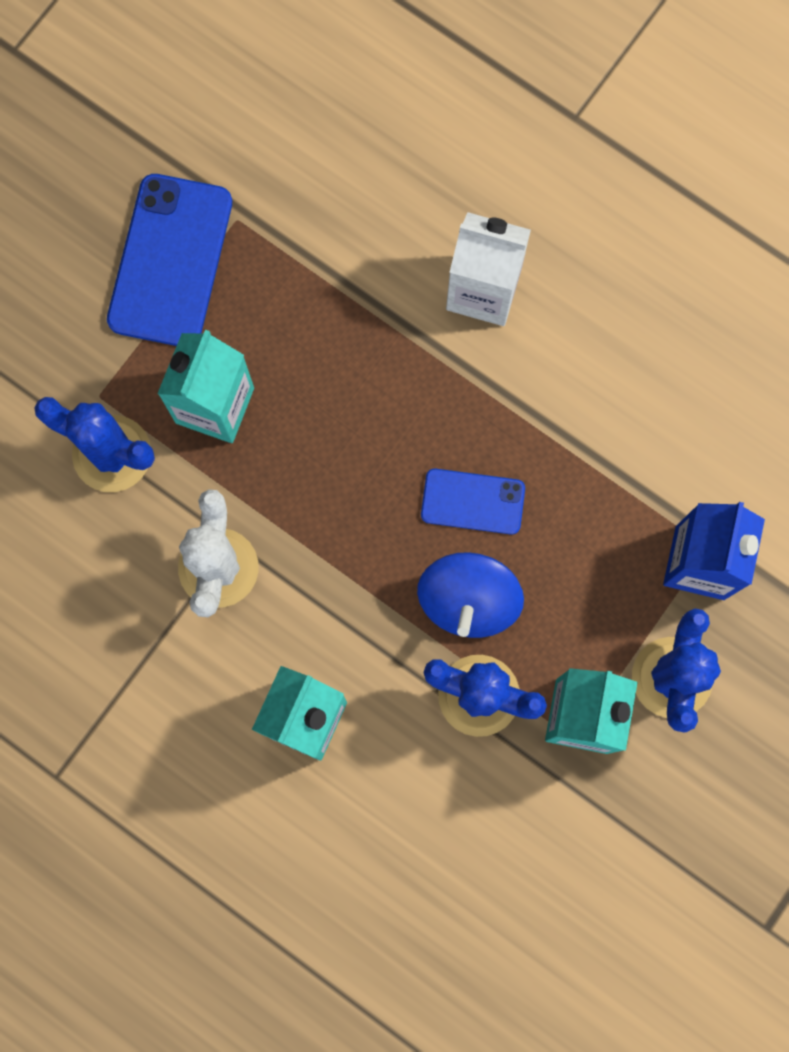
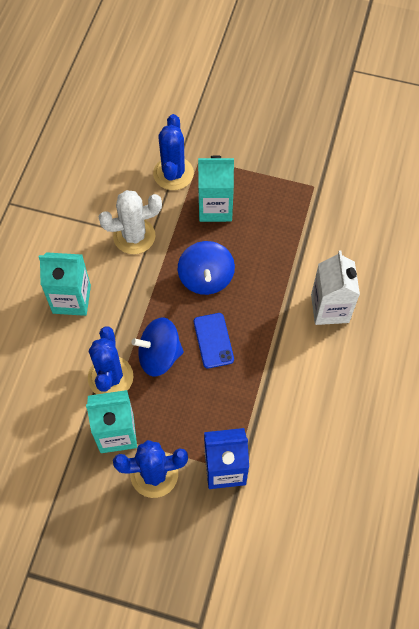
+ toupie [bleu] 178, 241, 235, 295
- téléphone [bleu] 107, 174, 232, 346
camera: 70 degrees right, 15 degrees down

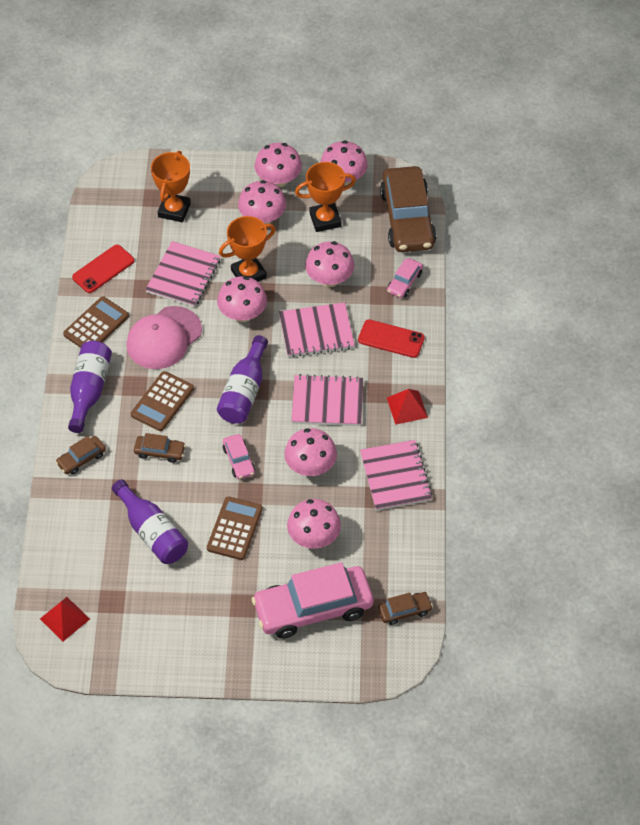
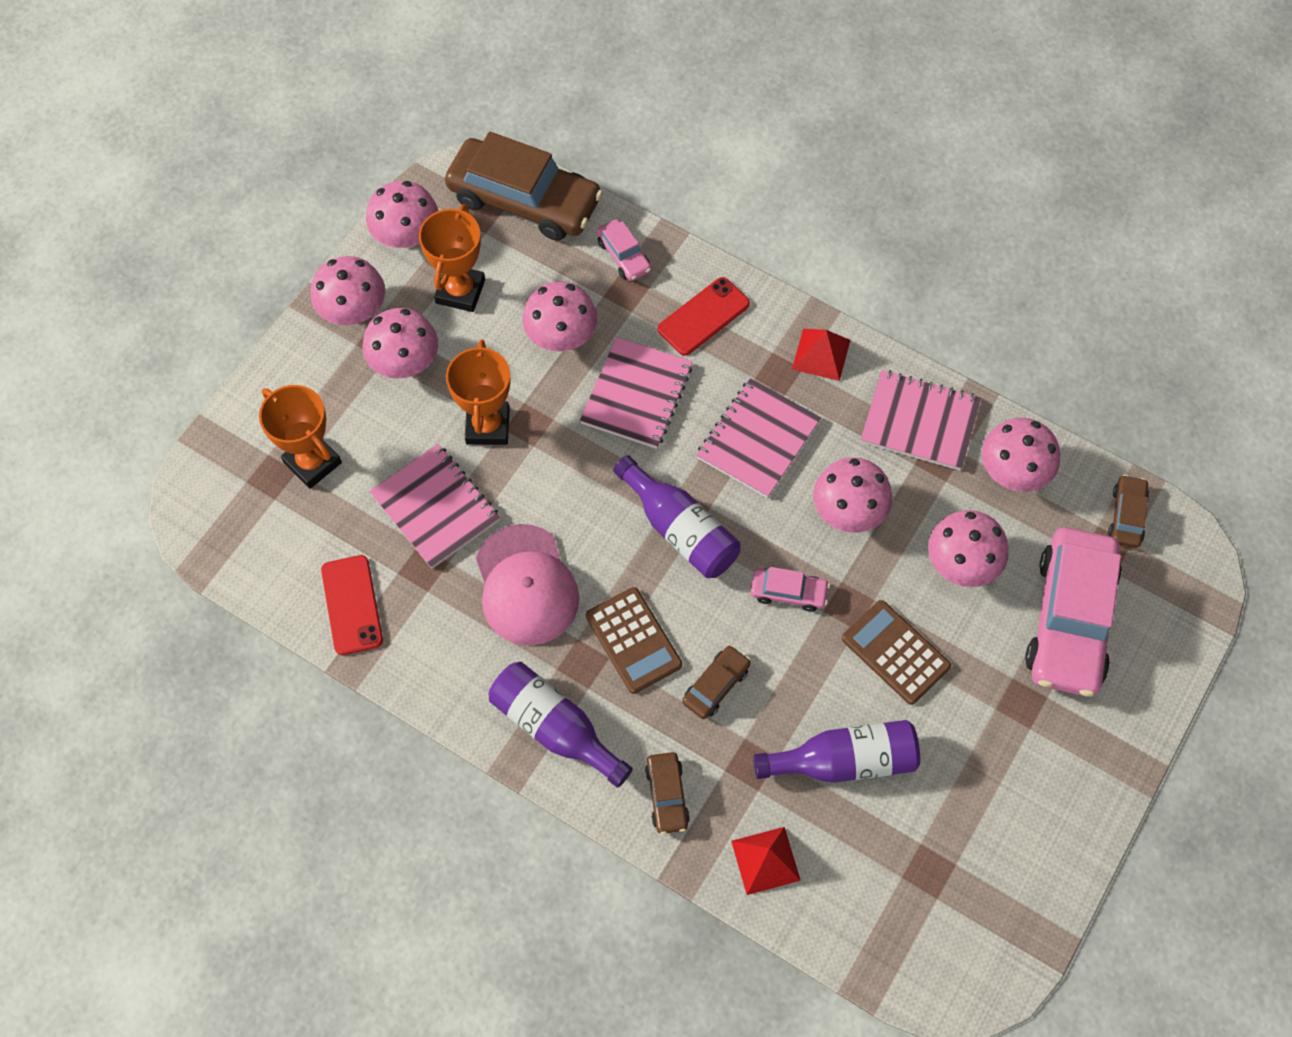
~ pyramide [rouge] 40, 597, 90, 641 to 731, 827, 801, 895
~ champignon [rose] 217, 276, 267, 322 to 981, 418, 1060, 492
- calculatrice [marron] 63, 296, 129, 348
camera: 60 degrees left, 10 degrees up

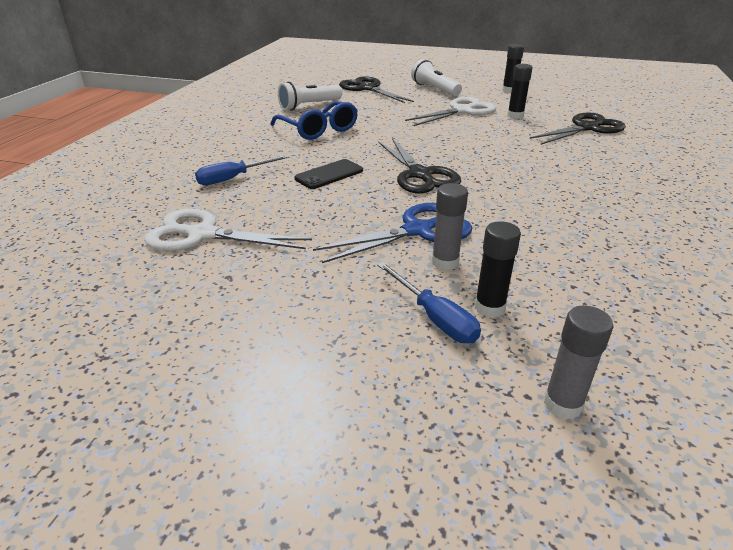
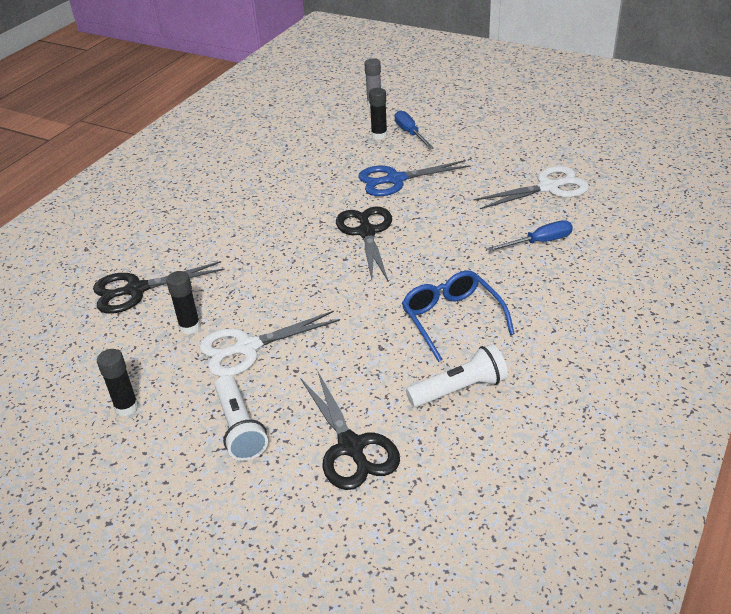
~ ciseaux [blanc] 144, 209, 312, 251 = 474, 166, 589, 209 45 degrees counterclockwise
- téléphone [noir] 294, 159, 363, 189
- bâton de colle [gris] 432, 183, 468, 270
camera: 165 degrees left, 5 degrees up

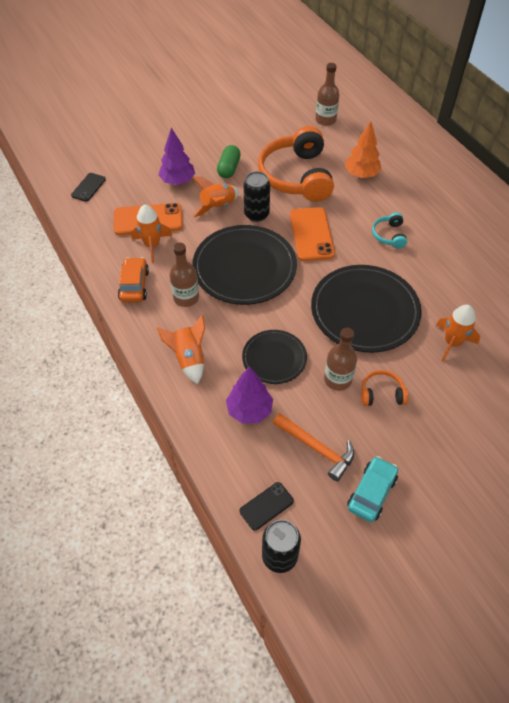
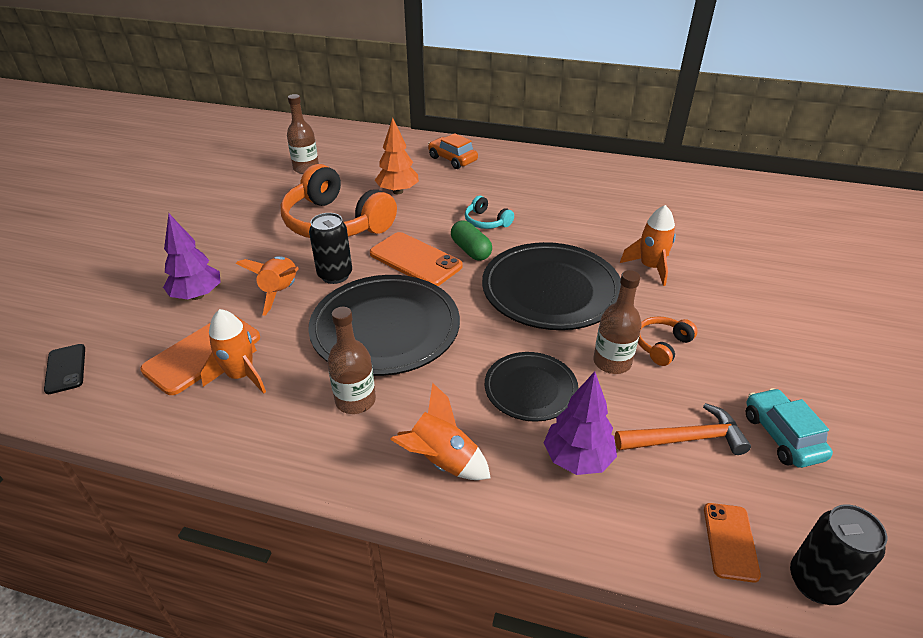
~ voiture [orange] 118, 257, 149, 302 to 428, 133, 478, 169
~ gélule [vert] 217, 145, 241, 178 to 451, 220, 492, 261
~ téléphone [noir] 239, 482, 294, 531 to téléphone [orange] 704, 503, 761, 583
camera: 45 degrees left, 15 degrees down

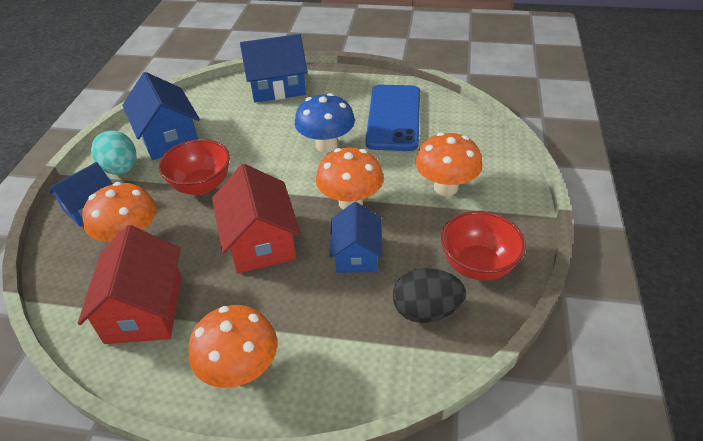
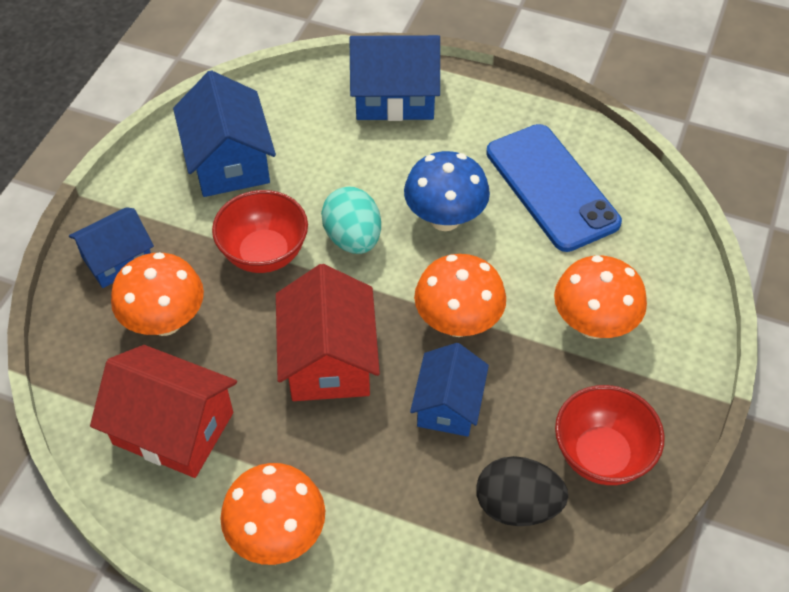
~ maison [rouge] 78, 225, 181, 344 = 90, 345, 237, 478 75 degrees counterclockwise
~ œuf [turquoise] 91, 130, 136, 175 to 321, 186, 381, 254
~ téléphone [bleu] 365, 85, 420, 151 = 486, 124, 622, 252 45 degrees counterclockwise
camera: 10 degrees right, 10 degrees up

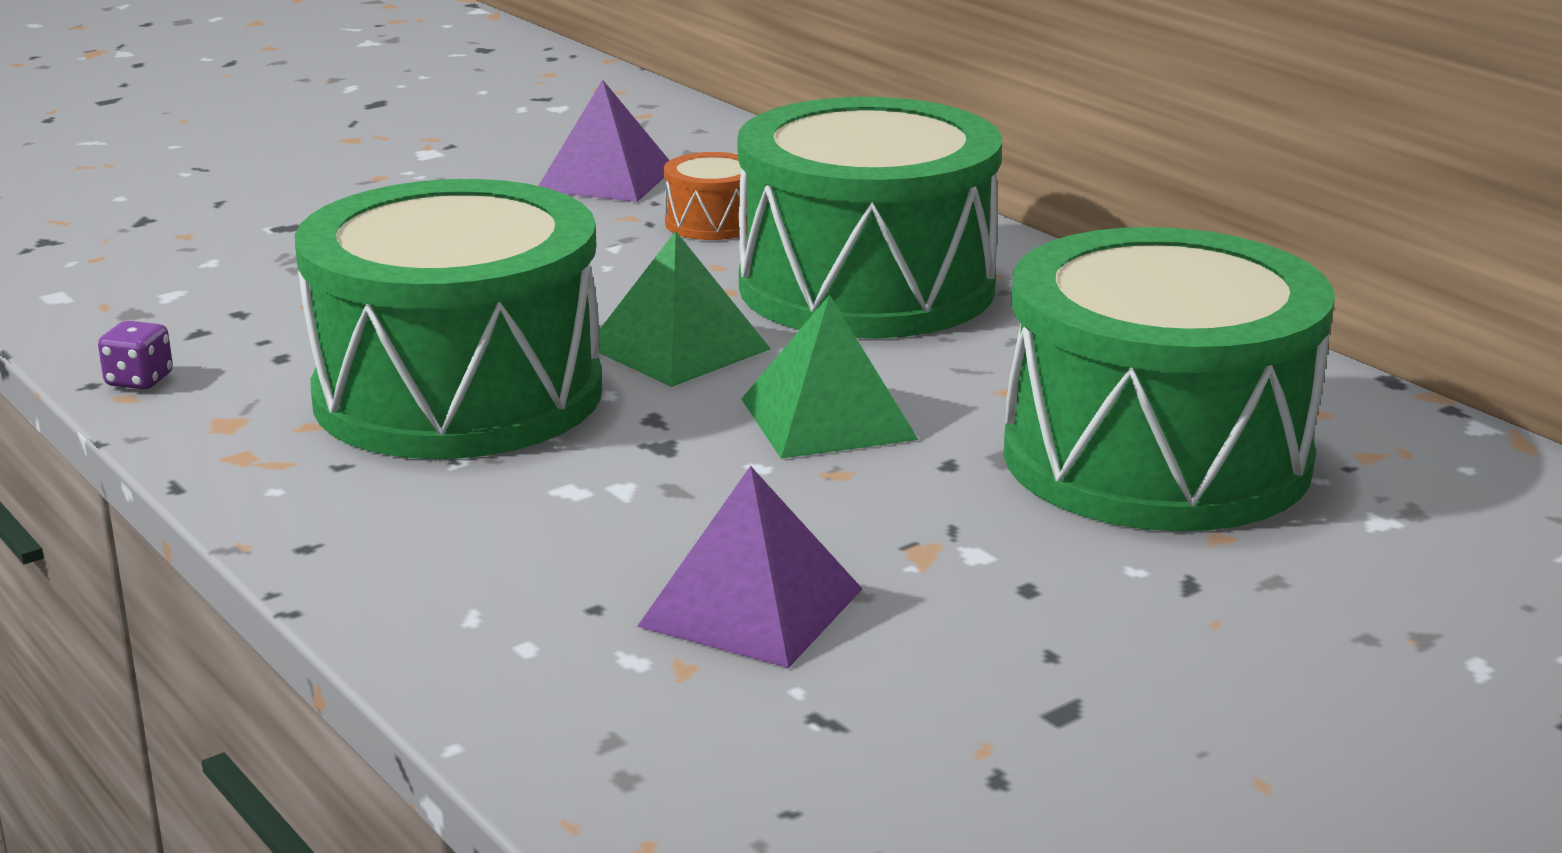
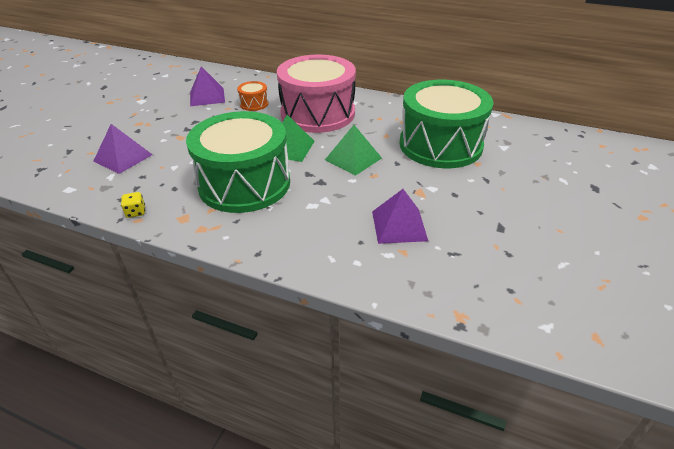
+ pyramide [violet] 94, 124, 153, 174
~ dé [violet] 98, 321, 173, 389 to dé [jaune] 121, 192, 145, 218
~ tambour [vert] 737, 97, 1002, 338 to tambour [rose] 277, 55, 356, 133
camera: 30 degrees left, 15 degrees up

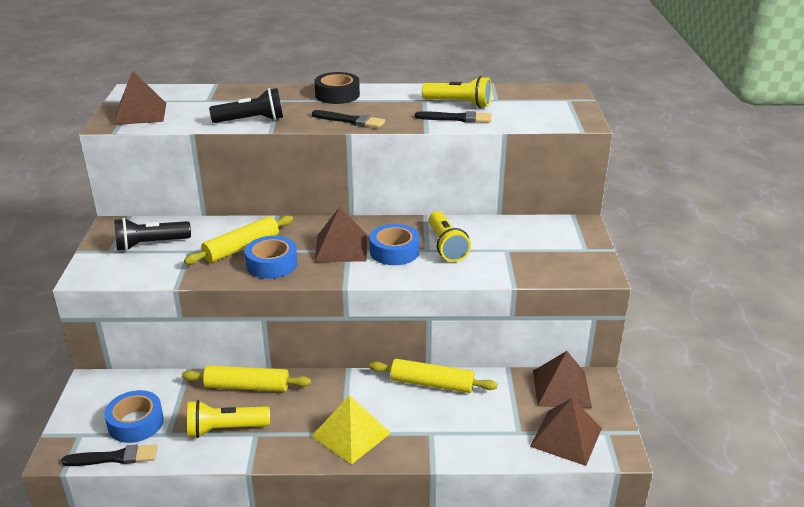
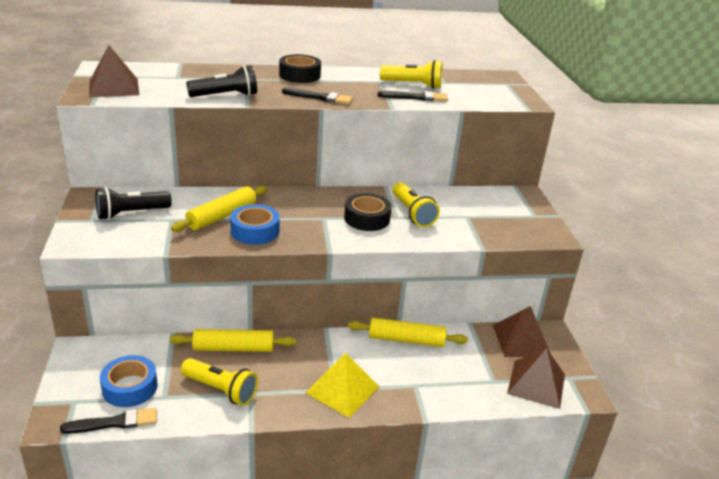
~ lampe de poche [jaune] 187, 400, 270, 438 = 181, 358, 258, 406 135 degrees counterclockwise
~ ruban adhésif [bleu] 370, 224, 420, 265 to ruban adhésif [noir] 344, 193, 392, 231
- pyramide [marron] 315, 207, 367, 262
camera: 10 degrees left, 0 degrees up

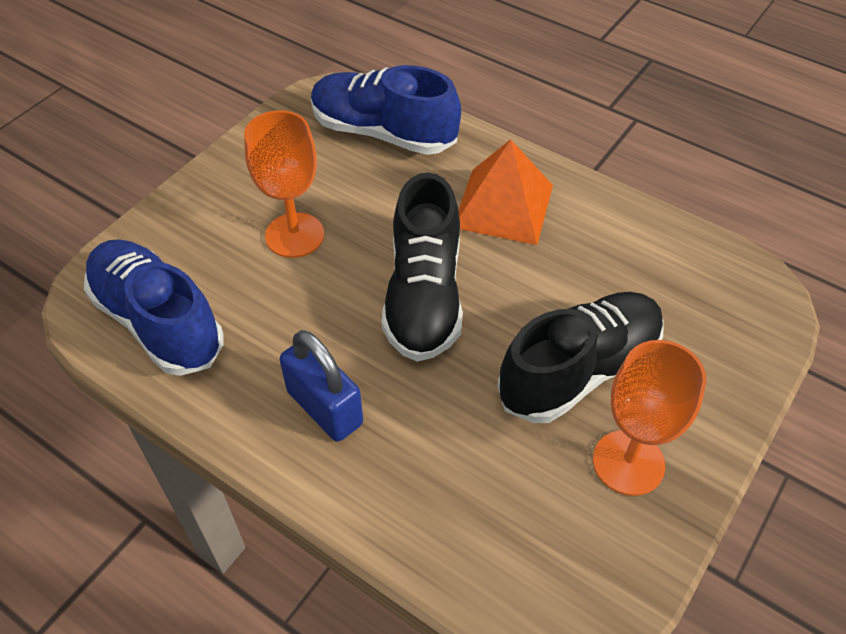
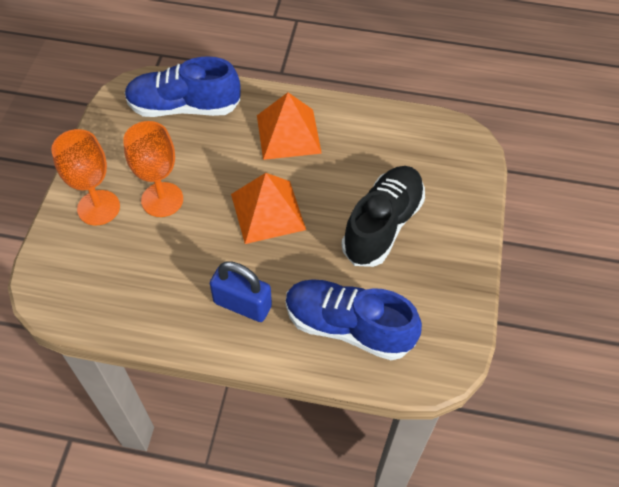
~ verre à pied [orange] 593, 340, 706, 496 to 51, 129, 120, 225
~ chaussure [noir] 381, 173, 463, 362 to pyramide [orange] 231, 173, 306, 244
~ chaussure [bleu] 84, 239, 223, 376 to 286, 279, 422, 360
camera: 25 degrees left, 5 degrees up

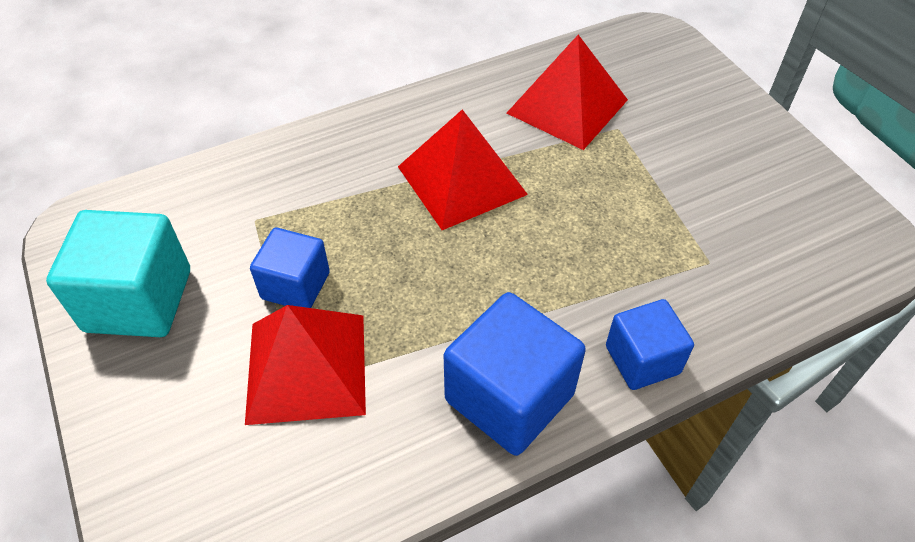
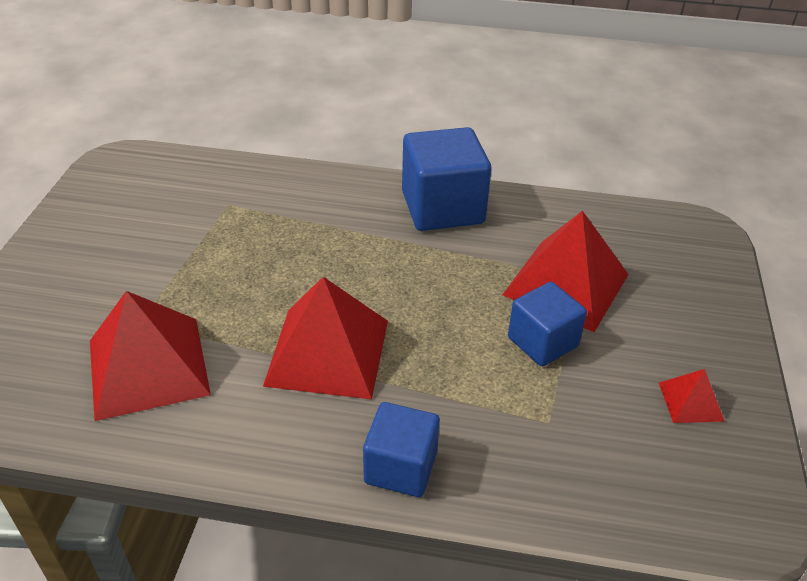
~ cube [bleu] 606, 299, 694, 390 to 363, 402, 440, 497
~ cube [turquoise] 46, 210, 190, 337 to pyramide [rouge] 659, 369, 725, 423
camera: 145 degrees left, 10 degrees down

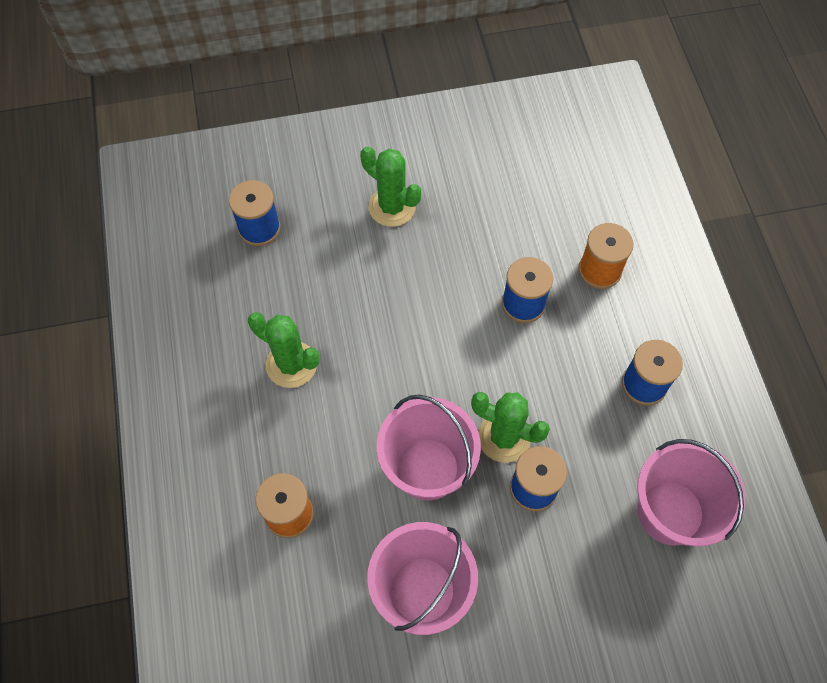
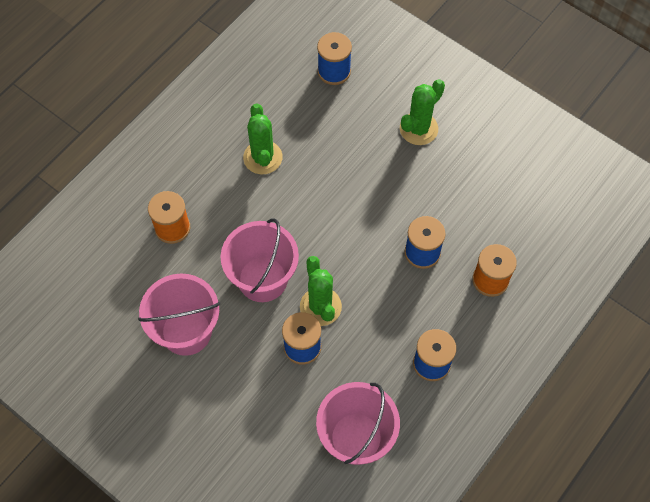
~ cactus [vert] 360, 146, 421, 227 = 400, 79, 445, 145 45 degrees clockwise
camera: 50 degrees right, 0 degrees up

